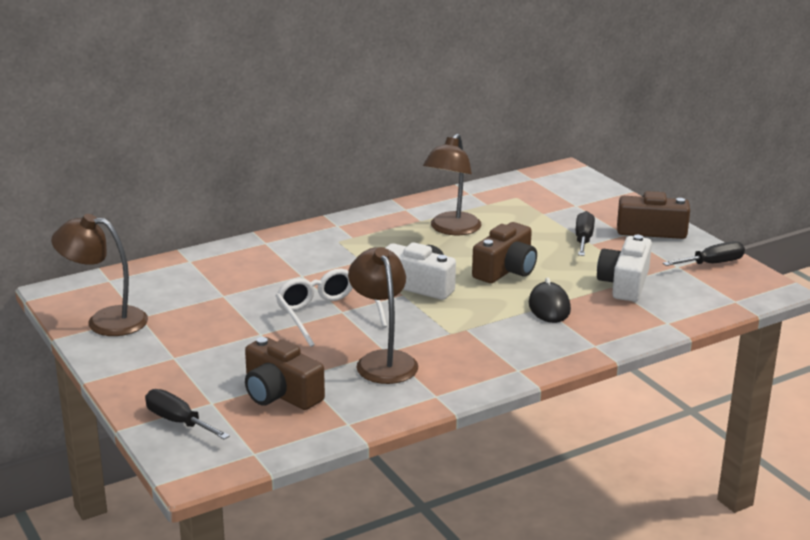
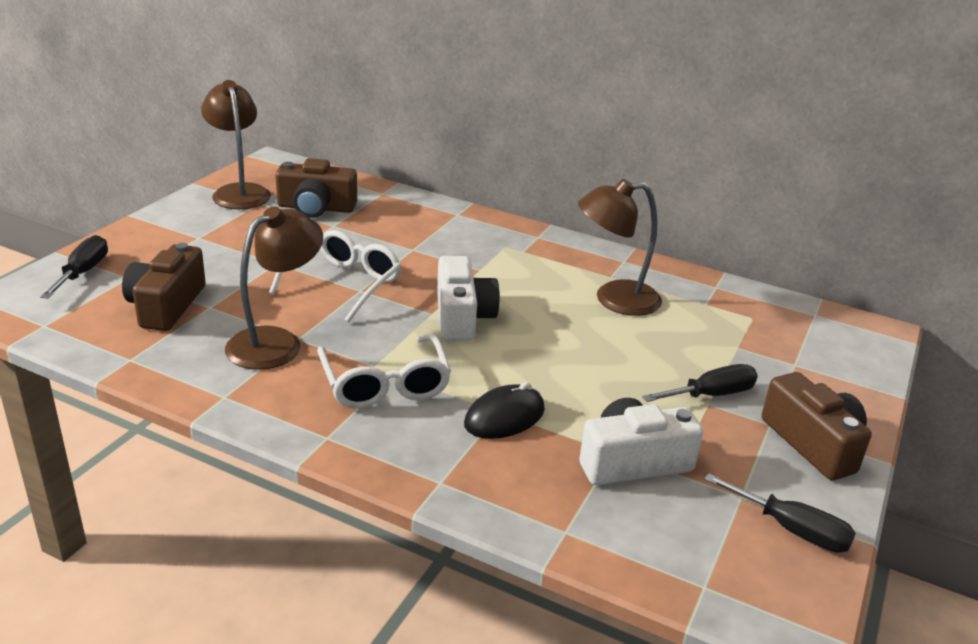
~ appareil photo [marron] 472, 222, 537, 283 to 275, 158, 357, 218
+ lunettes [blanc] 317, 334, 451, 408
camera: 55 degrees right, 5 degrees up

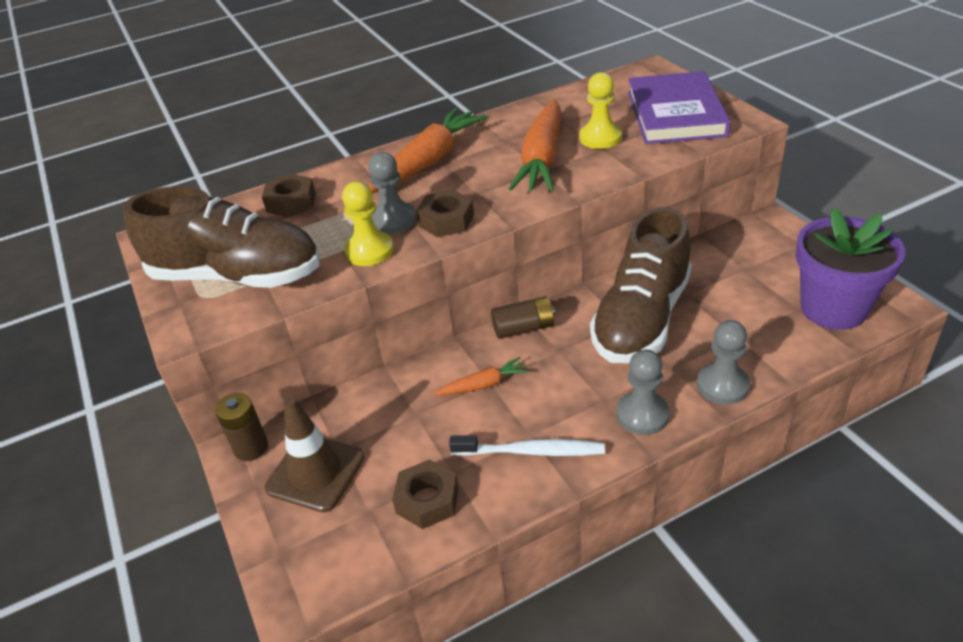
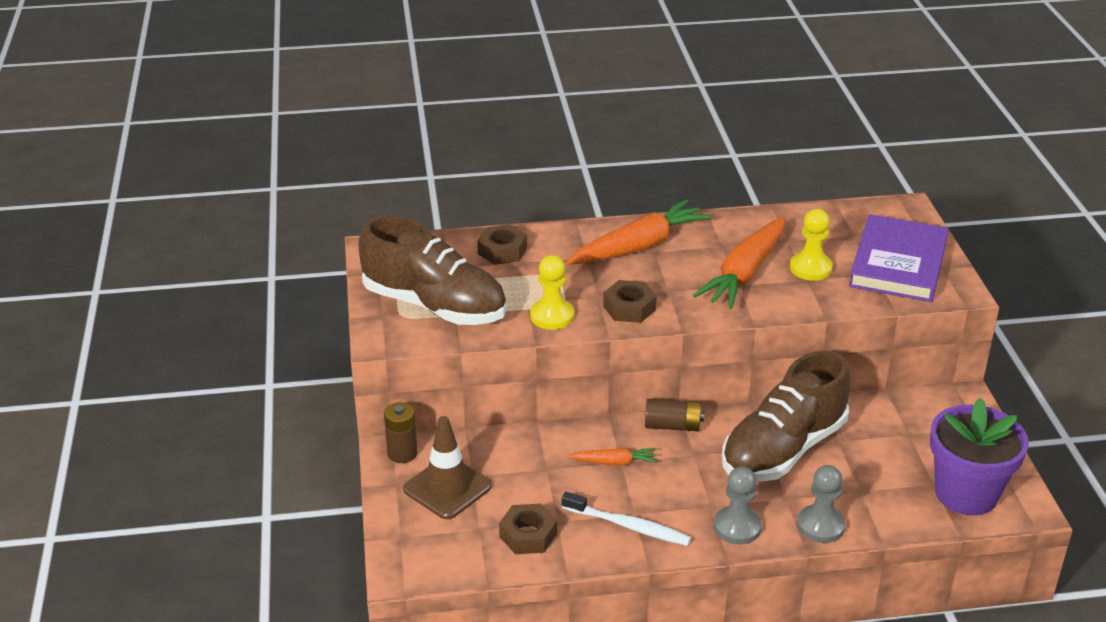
- pion [gris] 368, 152, 416, 234
camera: 15 degrees right, 5 degrees down

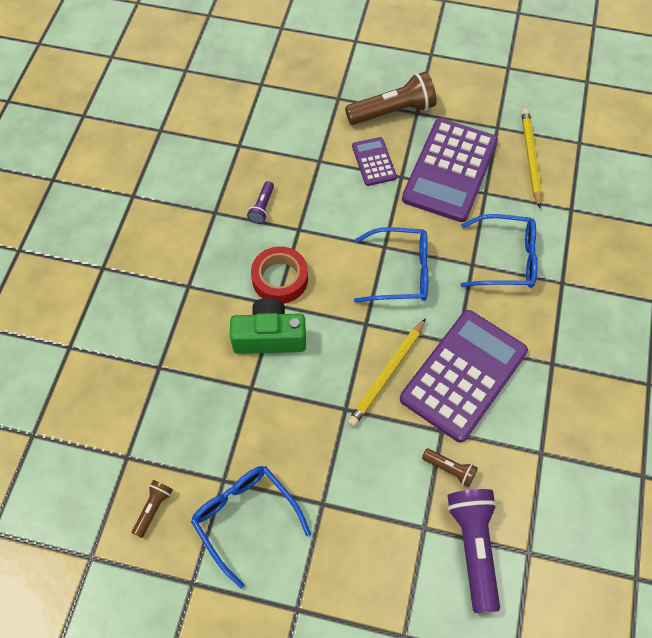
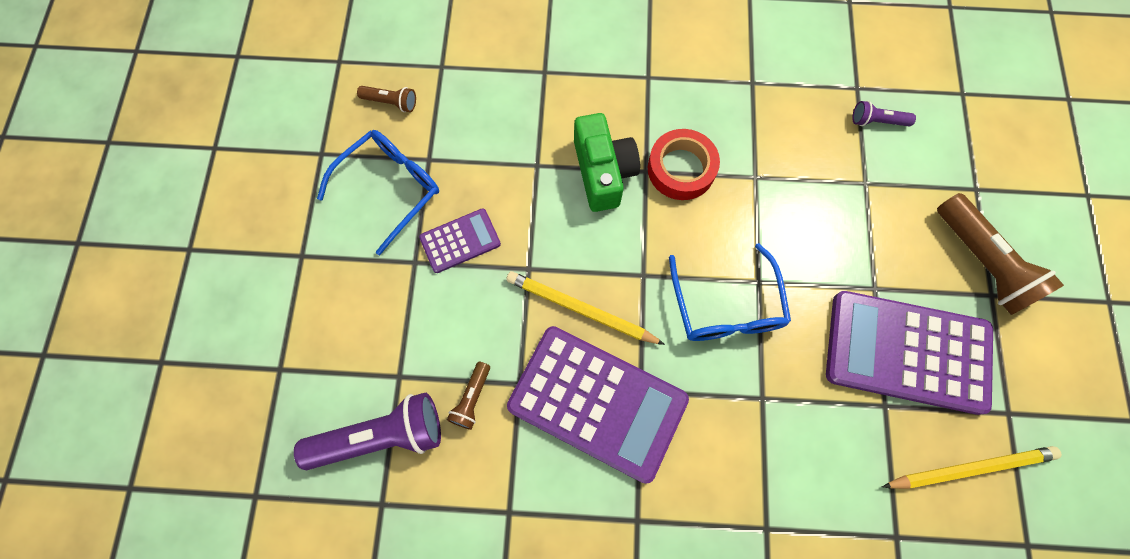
~ calculatrice [violet] 352, 137, 397, 186 to 419, 208, 501, 273
~ lampe de poche [violet] 247, 181, 274, 224 to 852, 101, 916, 127
- lunettes [bleu] 460, 214, 538, 288
camera: 80 degrees right, 10 degrees up

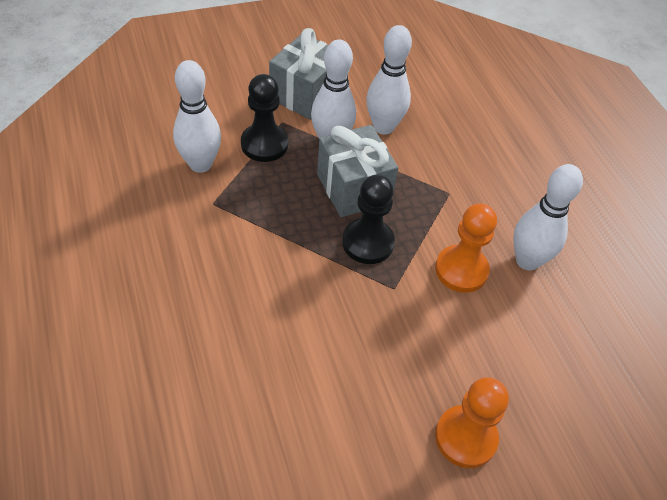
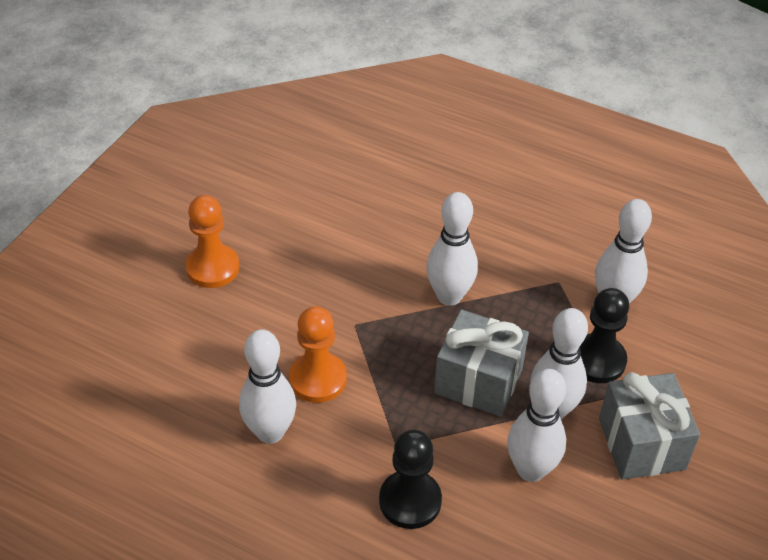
~ pion [noir] 342, 175, 395, 264 to 379, 430, 442, 529
+ quille [blanc] 426, 192, 478, 306
camera: 140 degrees right, 5 degrees down

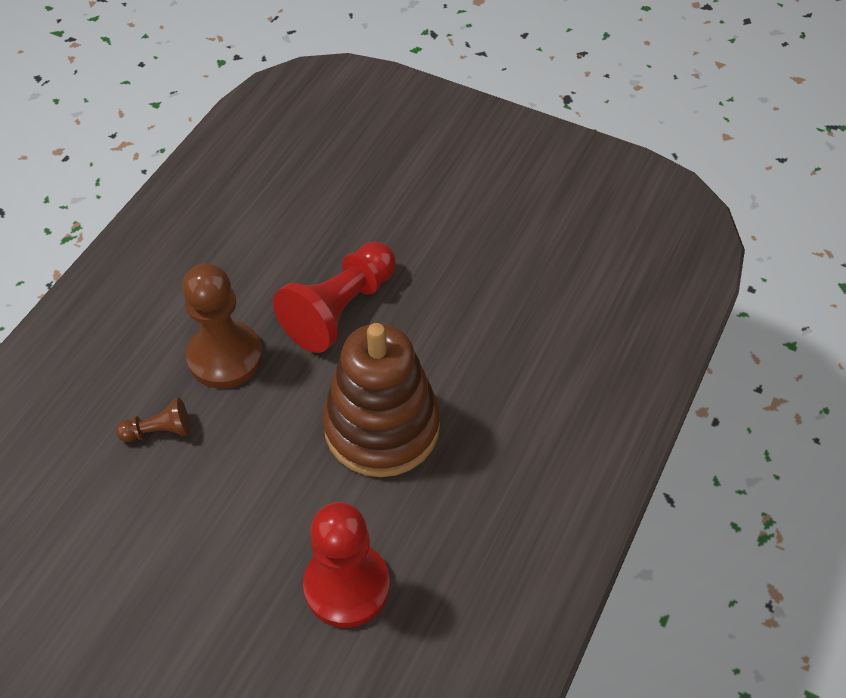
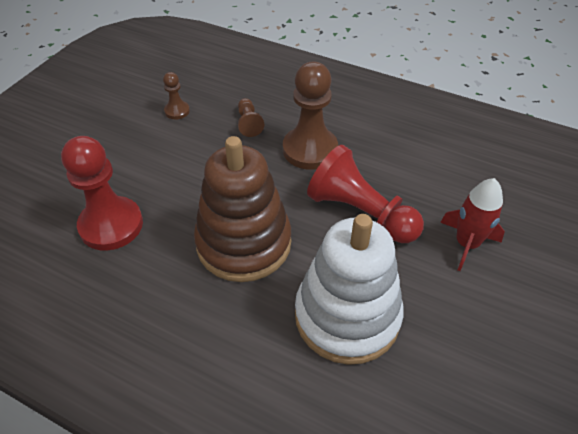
+ pion [marron] 163, 72, 190, 119
+ jouet à empiler [blanc] 295, 214, 404, 365
+ fusée [rouge] 440, 178, 505, 271
camera: 90 degrees right, 5 degrees down

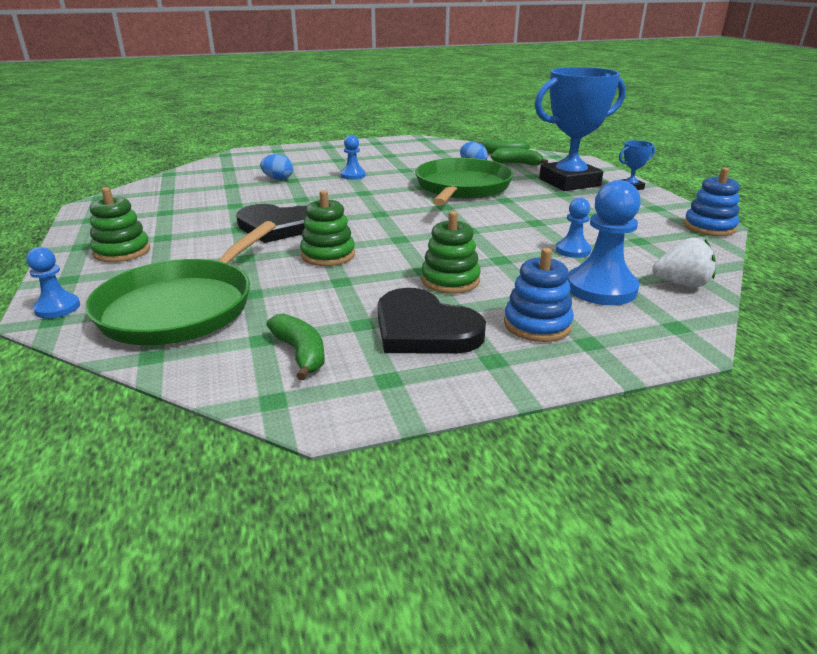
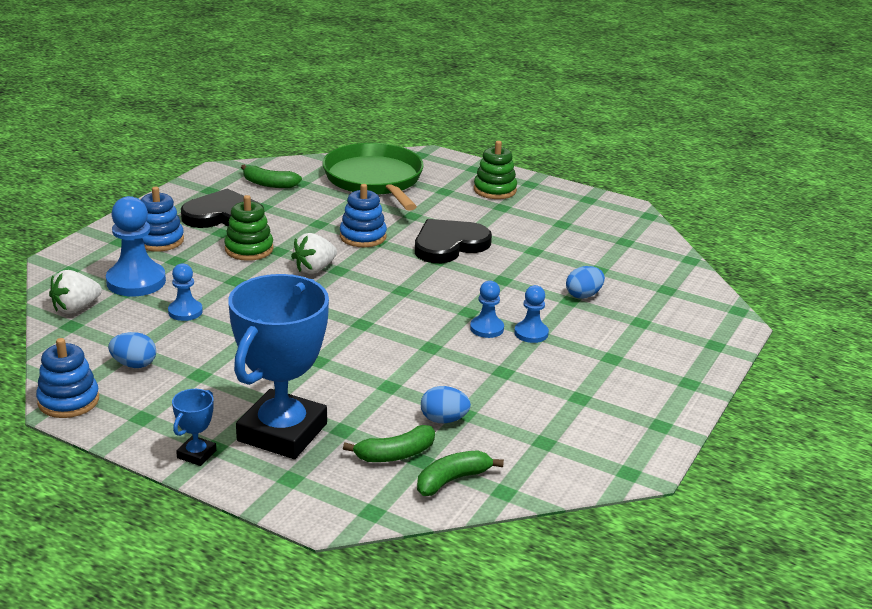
+ œuf [bleu] 108, 332, 156, 368
+ fraise [blanc] 291, 233, 337, 274
~ jouet à empiler [vert] 300, 190, 355, 266 to jouet à empiler [bleu] 340, 184, 387, 247
~ pion [bleu] 26, 247, 80, 319 to 470, 281, 504, 338
- poêle [vert] 415, 158, 514, 206
camera: 135 degrees right, 0 degrees up

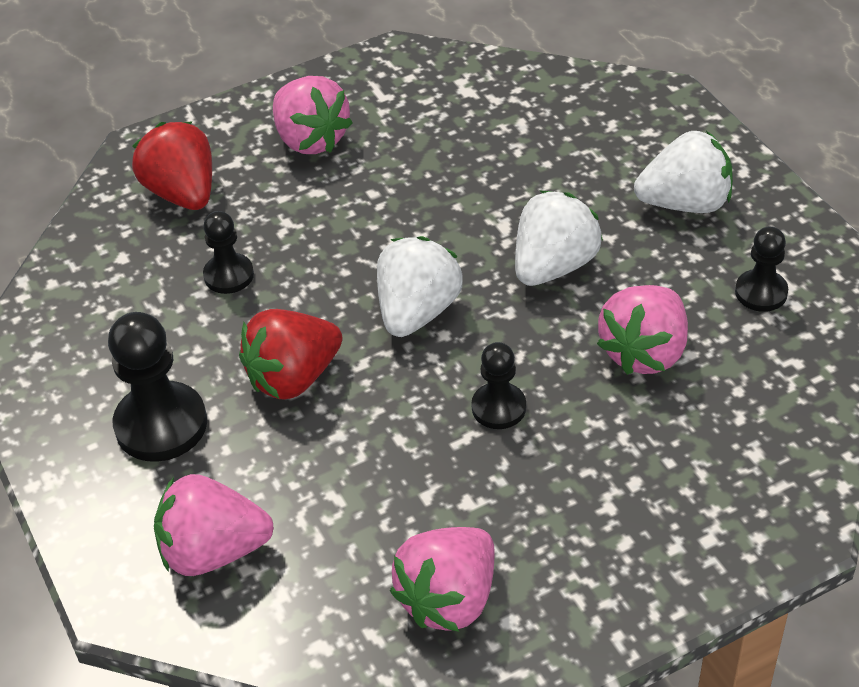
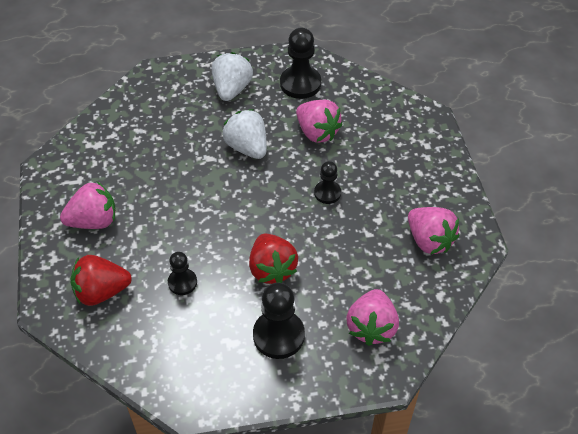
~ pion [noir] 735, 226, 788, 312 = 280, 28, 321, 99 x1.70
- fraise [blanc] 377, 236, 463, 337
camera: 75 degrees left, 5 degrees up

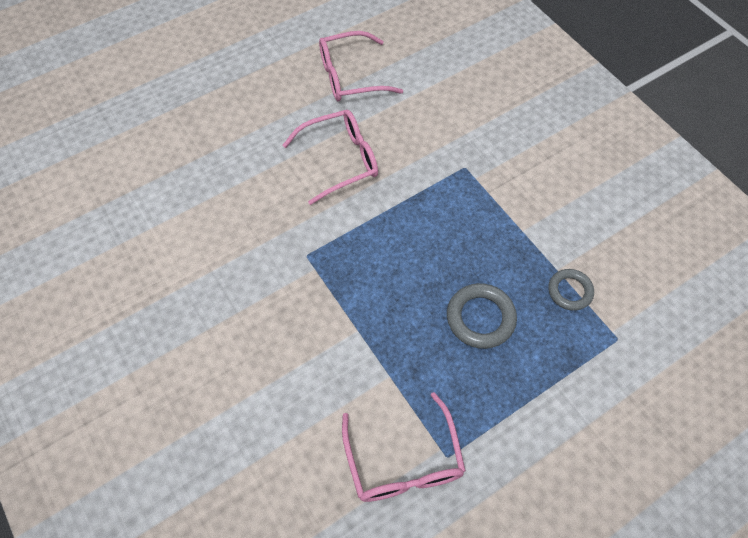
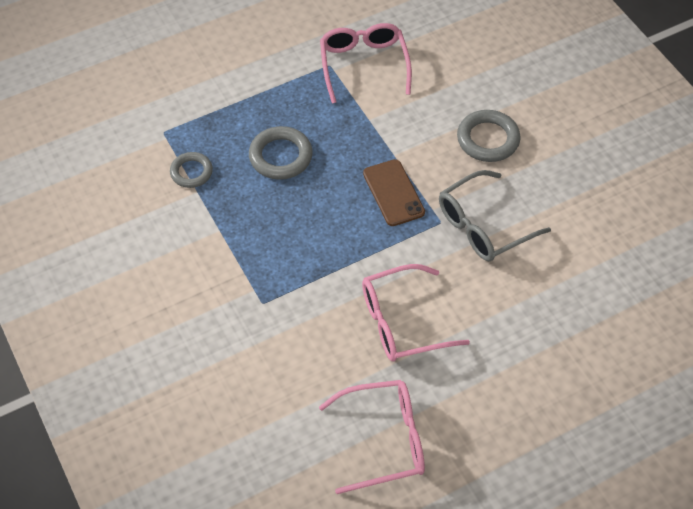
+ téléphone [marron] 363, 159, 425, 226
+ lunettes [gris] 439, 170, 551, 262
+ anneau [gris] 457, 110, 521, 162
camera: 175 degrees left, 5 degrees down

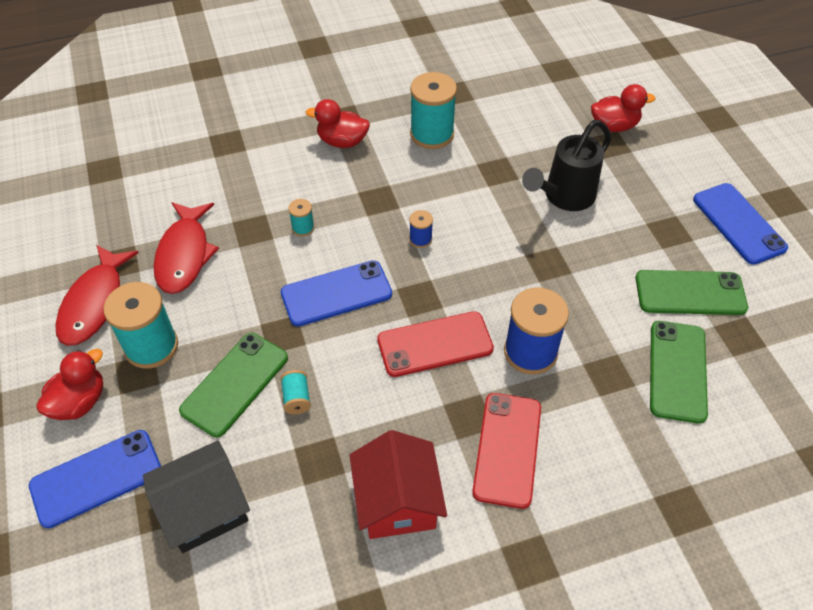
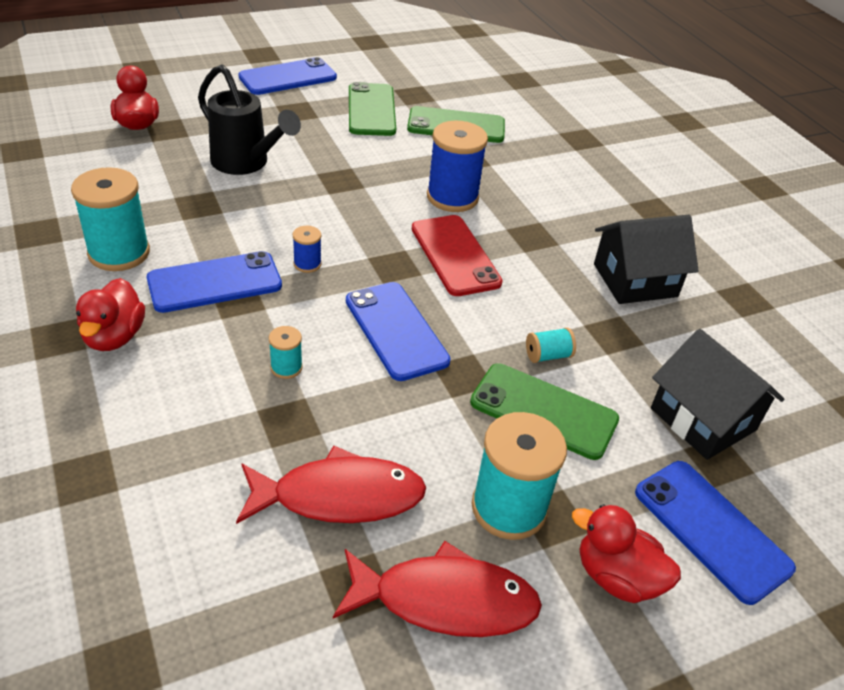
+ téléphone [bleu] 147, 251, 282, 313
~ maison [rouge] 350, 430, 447, 539 to maison [noir] 594, 215, 699, 304
- téléphone [rouge] 472, 393, 541, 509
camera: 100 degrees left, 10 degrees down

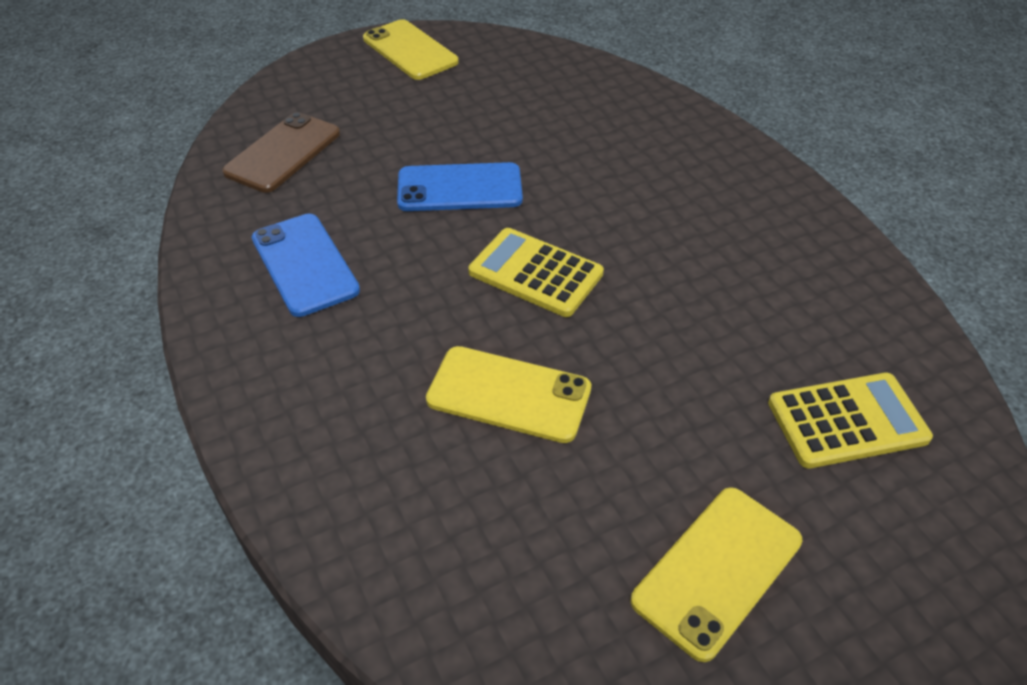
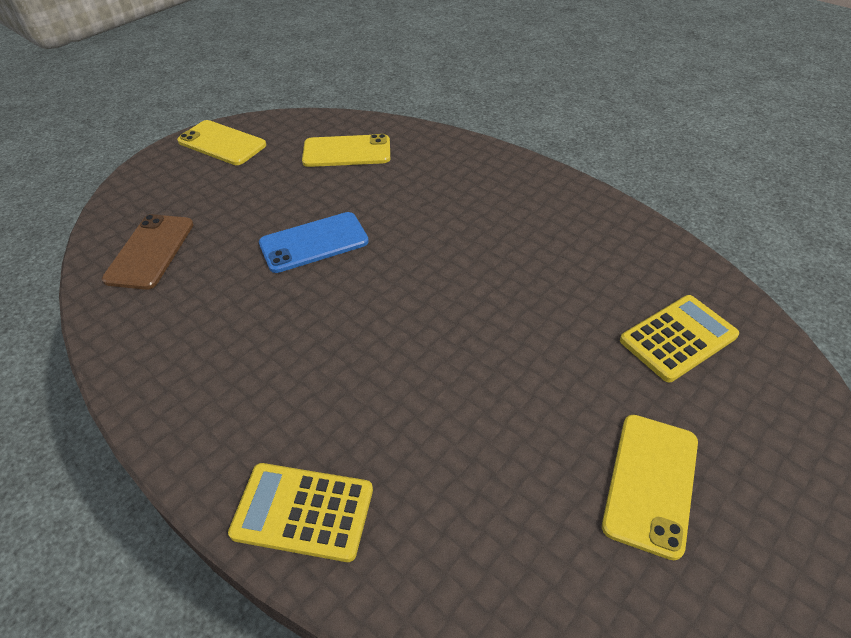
~ calculatrice [jaune] 468, 228, 604, 317 to 228, 463, 373, 562
~ téléphone [jaune] 426, 346, 591, 443 to 302, 134, 390, 167
- téléphone [bleu] 252, 214, 360, 317
camera: 20 degrees left, 0 degrees up

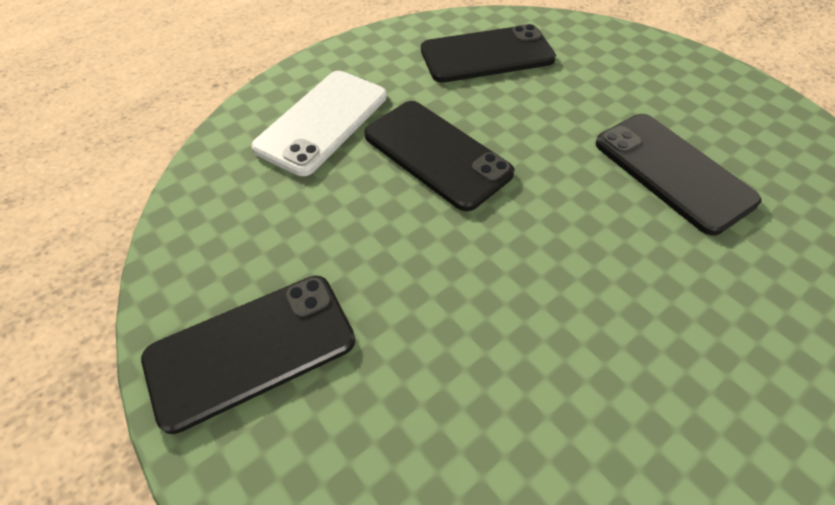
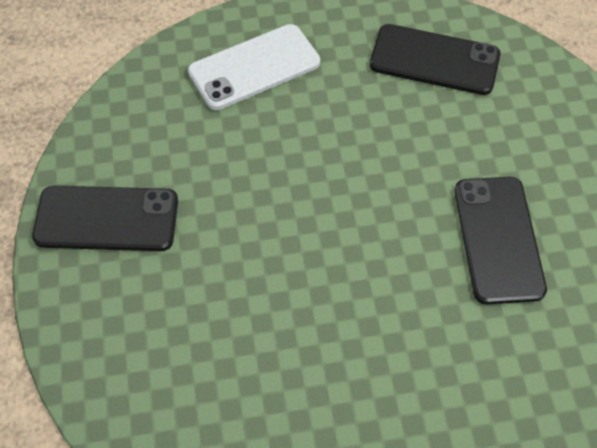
- téléphone [noir] 364, 101, 515, 211
camera: 30 degrees right, 5 degrees up

